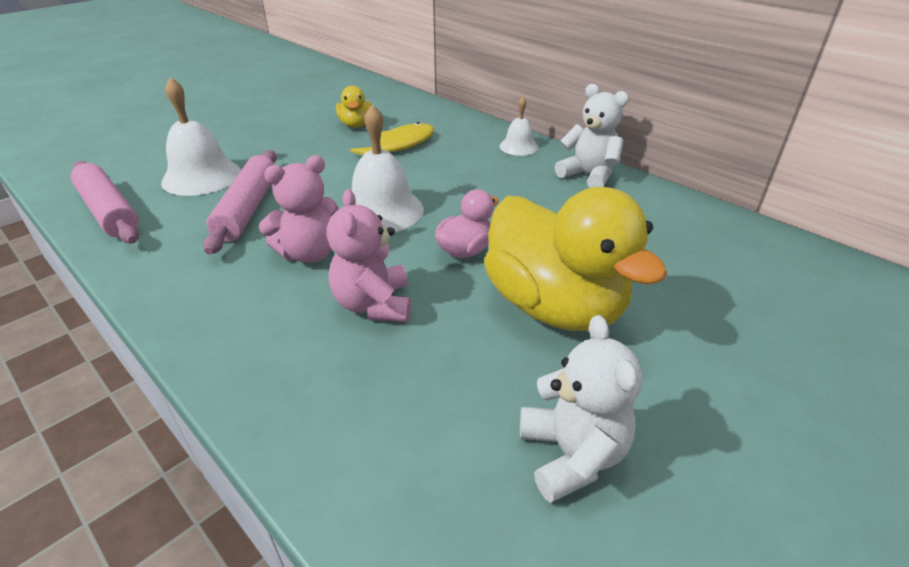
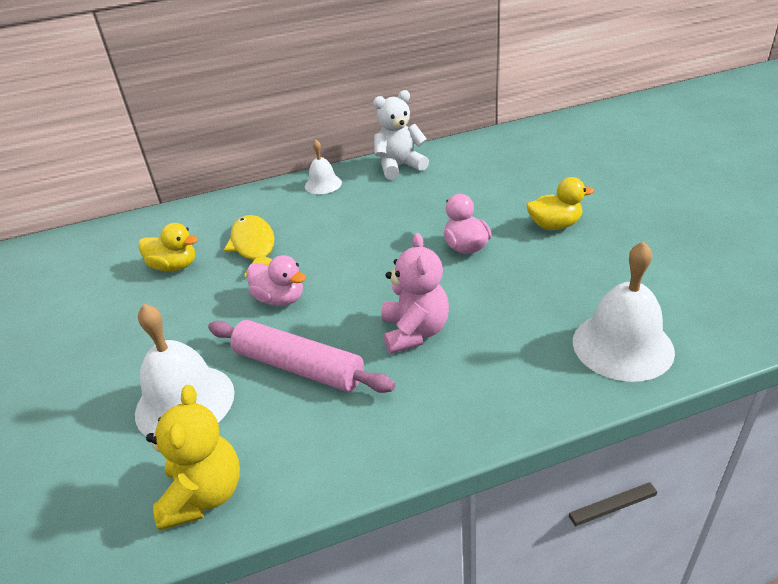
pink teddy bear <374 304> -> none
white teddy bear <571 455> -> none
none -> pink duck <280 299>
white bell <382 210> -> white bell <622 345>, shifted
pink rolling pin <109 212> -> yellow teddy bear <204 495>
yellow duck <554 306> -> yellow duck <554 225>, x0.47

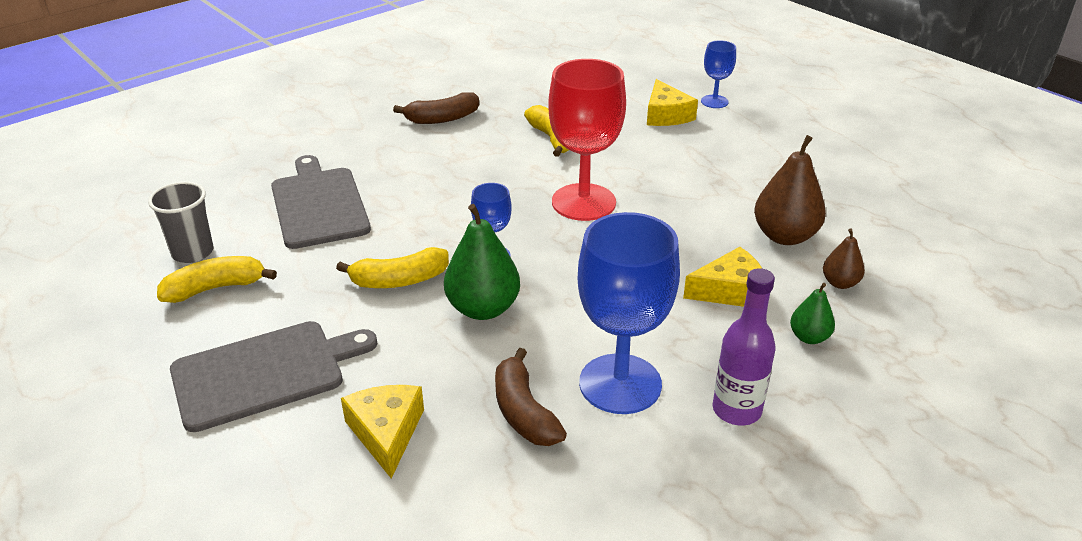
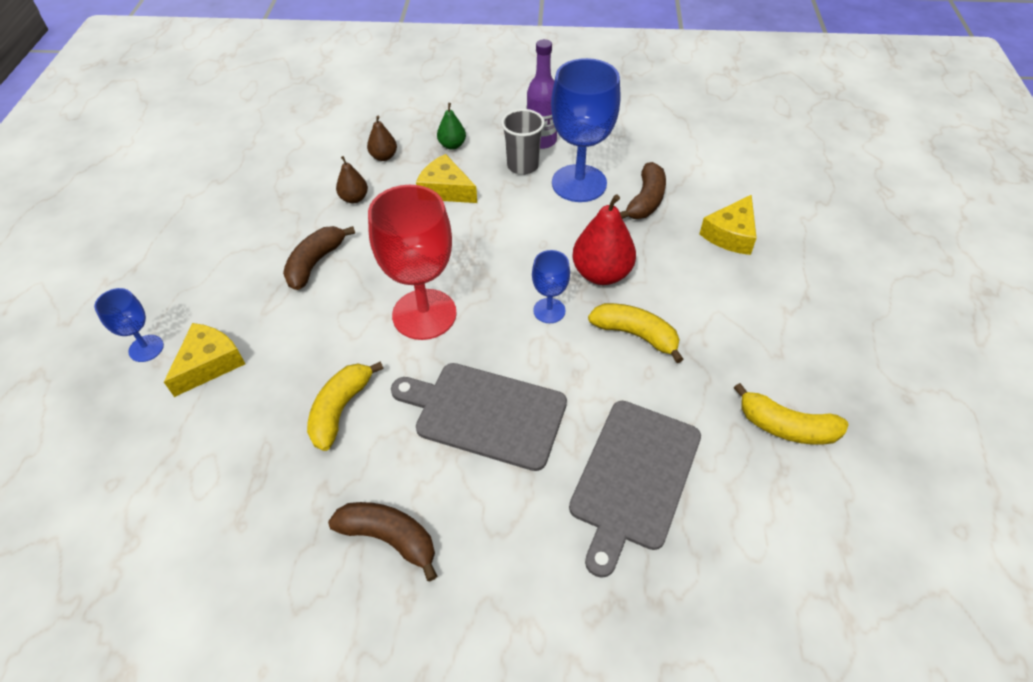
none -> brown banana <315 263>
grey cup <192 252> -> grey cup <523 166>, shifted
grey cutting board <265 373> -> grey cutting board <485 414>, shifted
green pear <483 308> -> red pear <601 273>
brown pear <784 236> -> brown pear <354 198>, x0.55

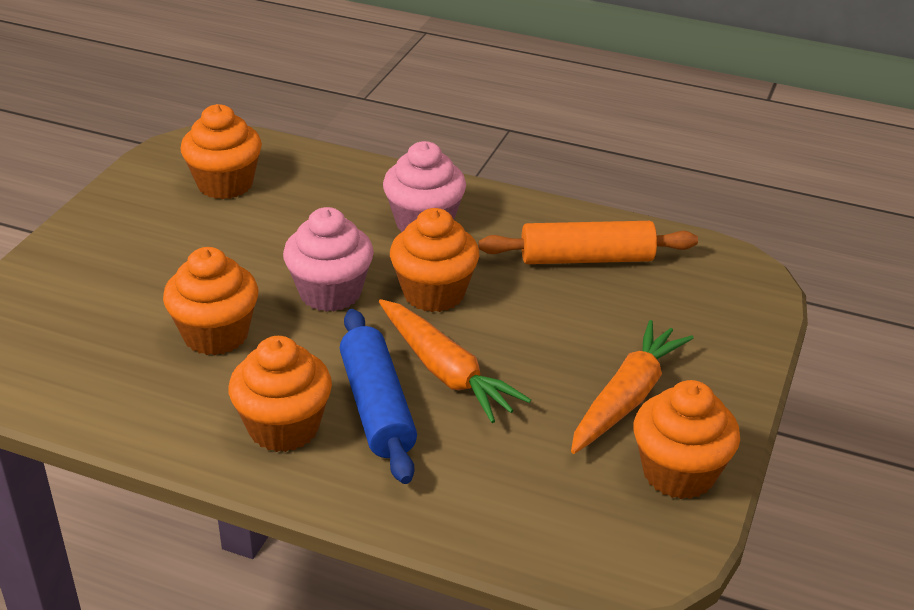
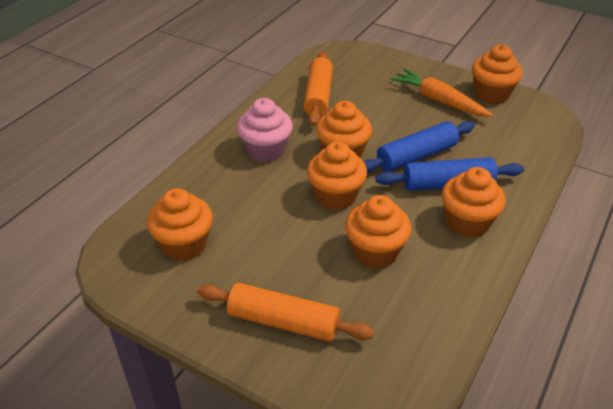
none -> orange rolling pin <283 321>
orange carrot <445 371> -> blue rolling pin <416 156>
pink cupcake <330 293> -> orange cupcake <335 196>

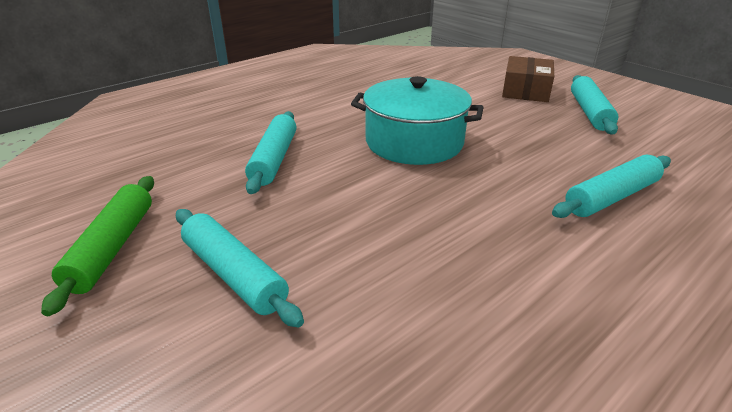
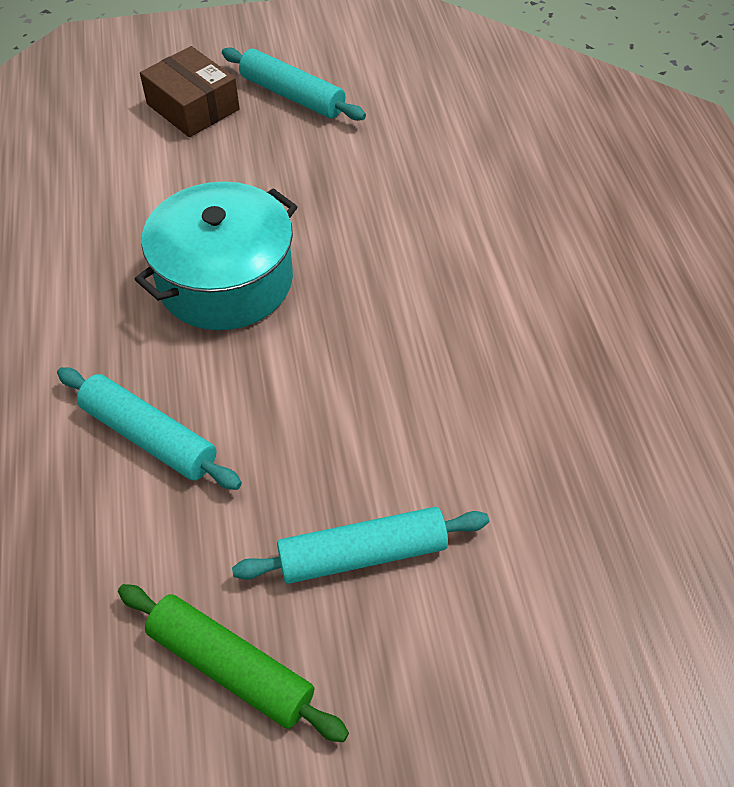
turquoise rolling pin <611 197> -> none

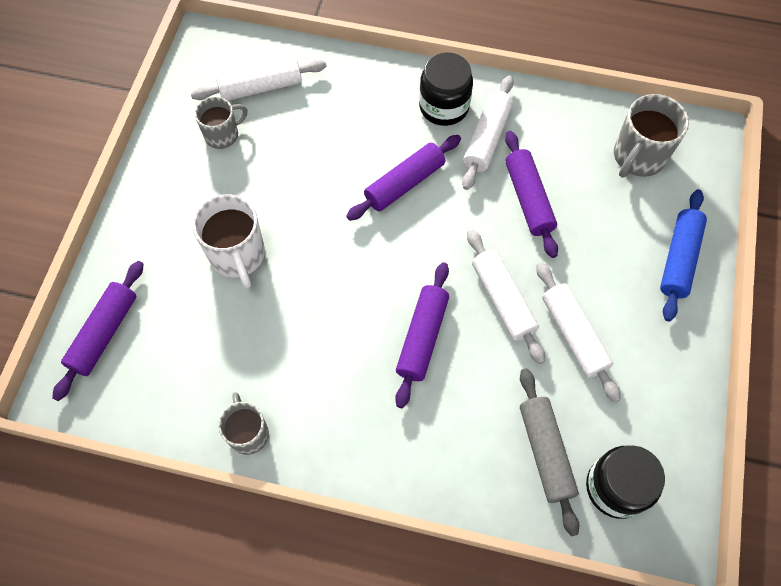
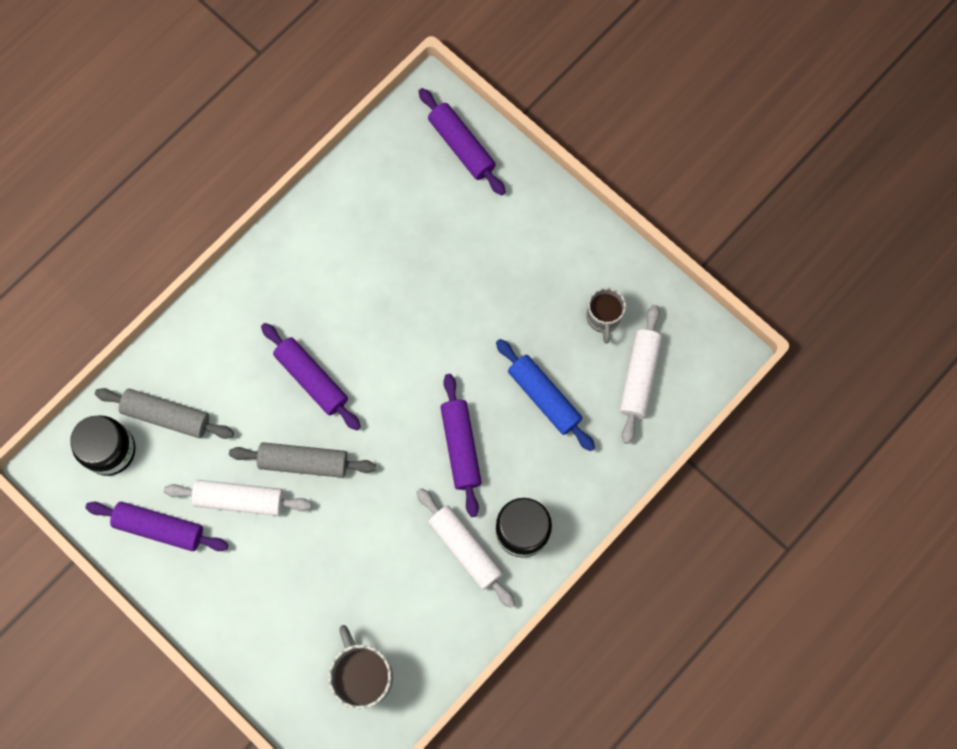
white mug <238 255> -> none
grey mug <248 433> -> none
purple rolling pin <528 199> -> purple rolling pin <159 528>, shifted
blue rolling pin <678 259> -> blue rolling pin <544 397>, shifted
white rolling pin <503 300> -> grey rolling pin <304 462>

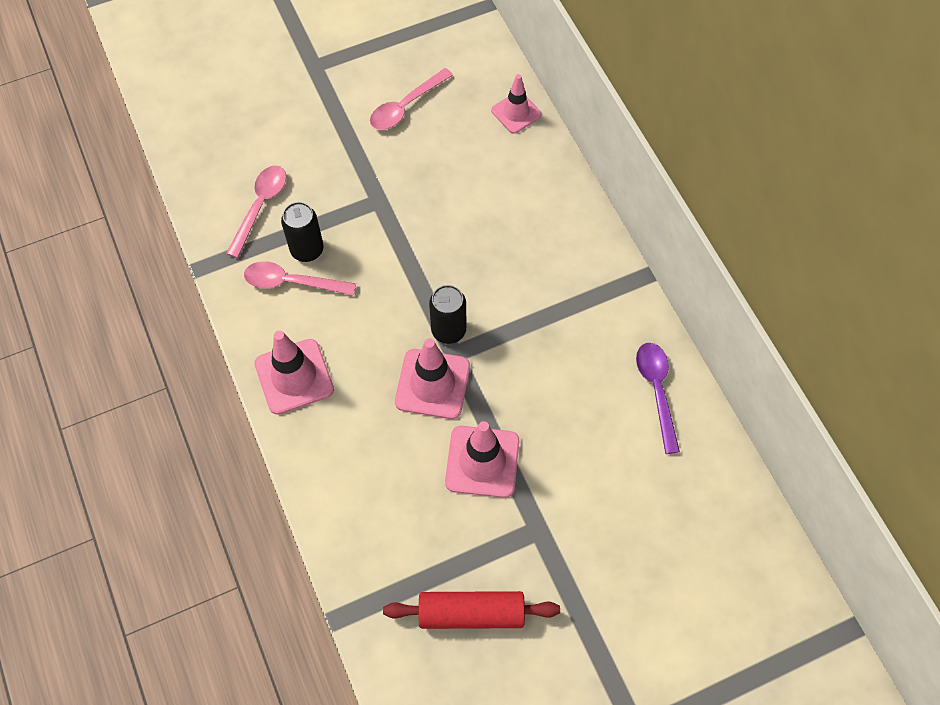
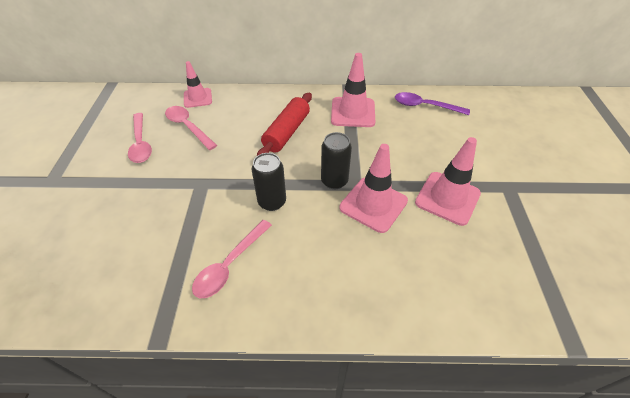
pink spoon <260 206> -> pink spoon <188 127>, shifted
pink traffic cone <294 376> -> pink traffic cone <353 112>, shifted
black can <307 250> -> black can <272 202>, shifted
red rolling pin <471 613> -> red rolling pin <286 132>, shifted

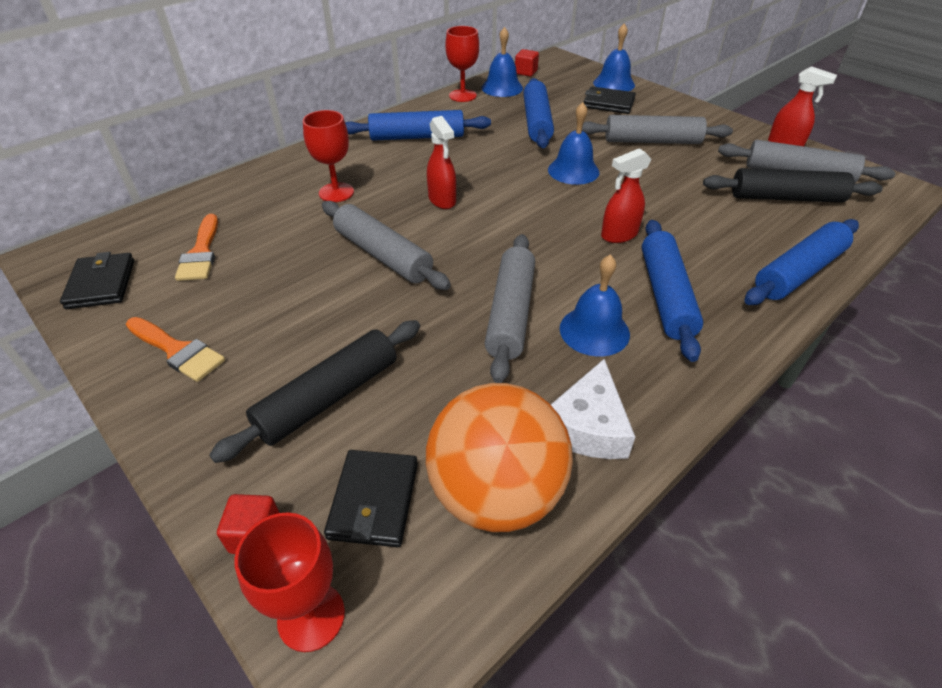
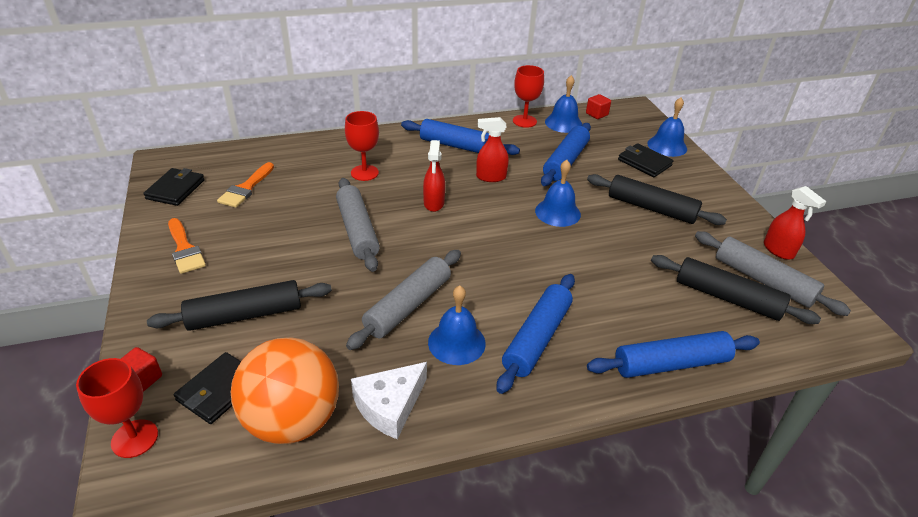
red spray bottle <619 235> -> red spray bottle <490 177>, shifted
grey rolling pin <652 141> -> black rolling pin <651 208>

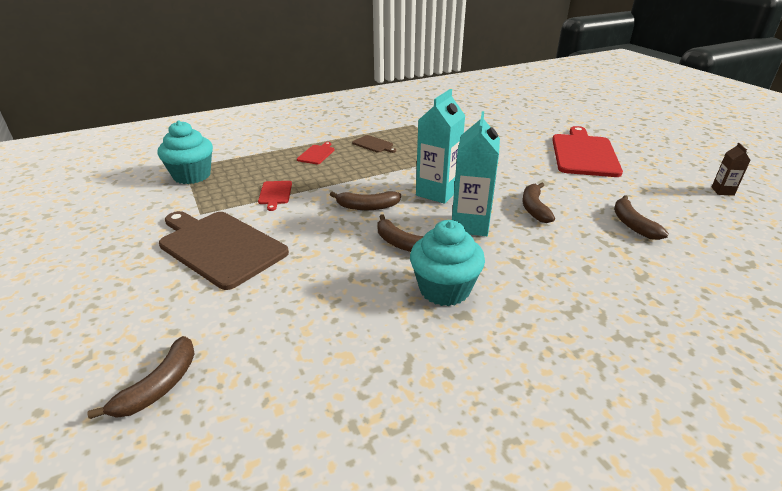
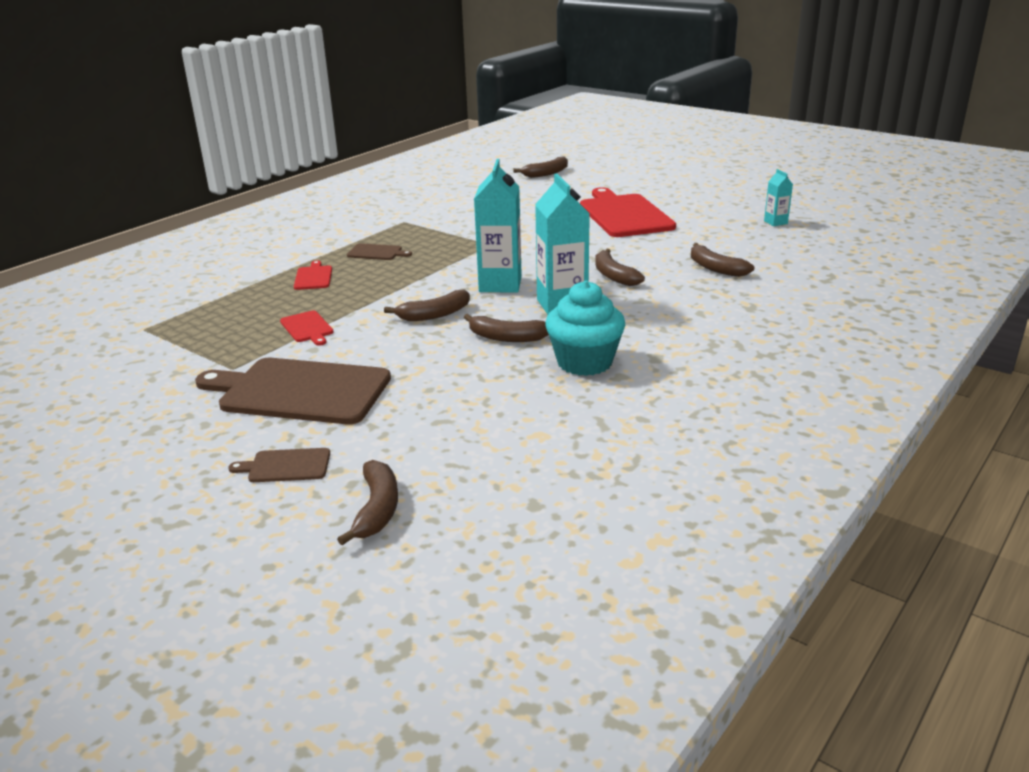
turquoise cupcake <192 176> -> none
none -> brown cutting board <286 466>
none -> brown banana <546 173>
brown carton <722 191> -> turquoise carton <775 222>

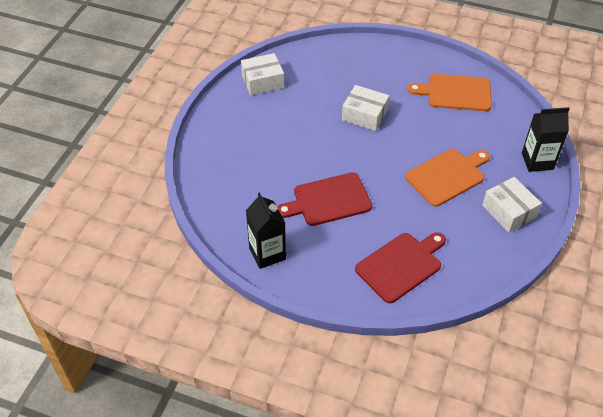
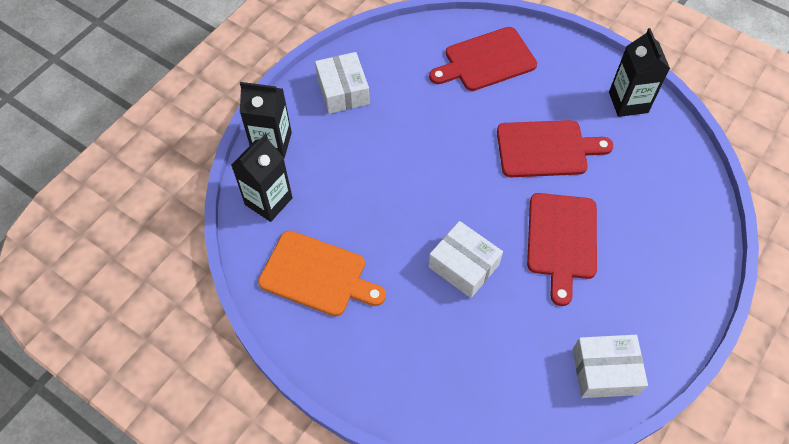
orange cutting board <447 176> -> none
none -> black carton <268 201>
none -> red cutting board <561 240>

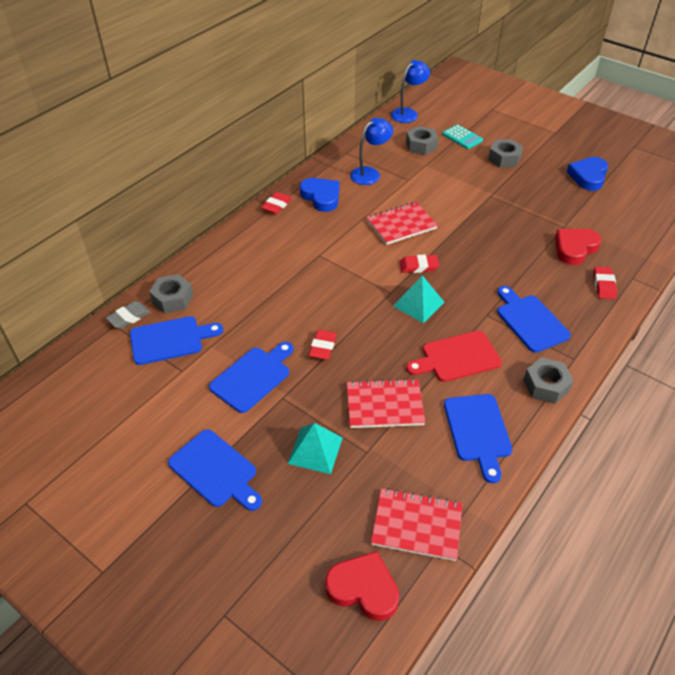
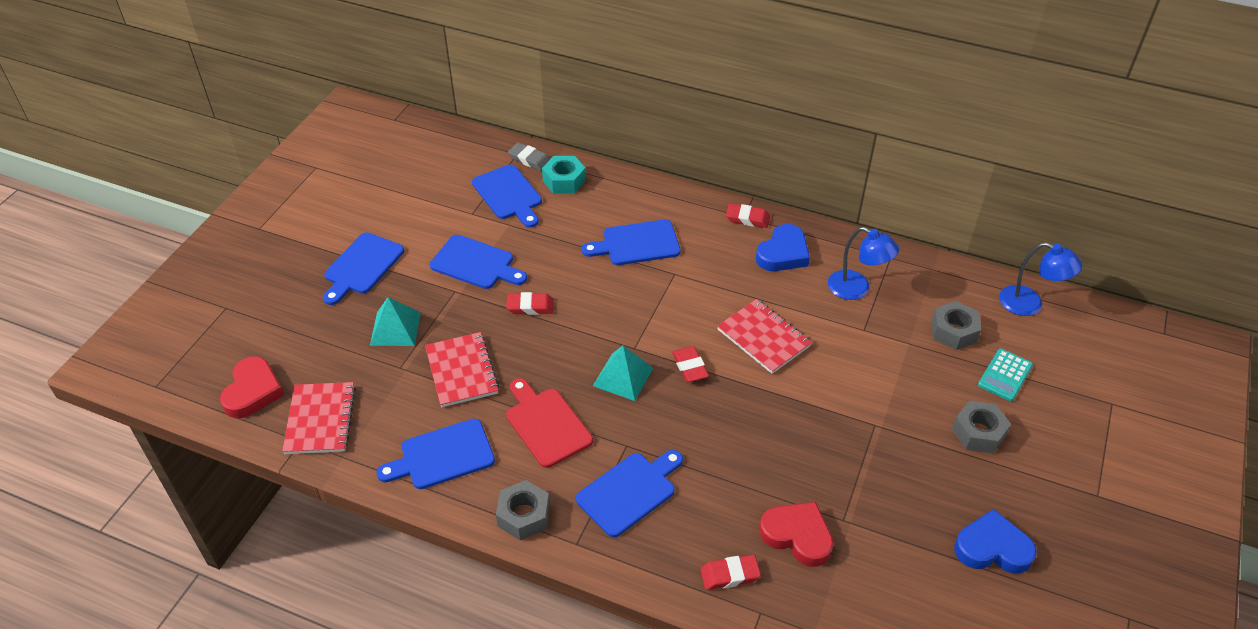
none -> blue cutting board <637 244>
grey nut <172 299> -> turquoise nut <564 180>

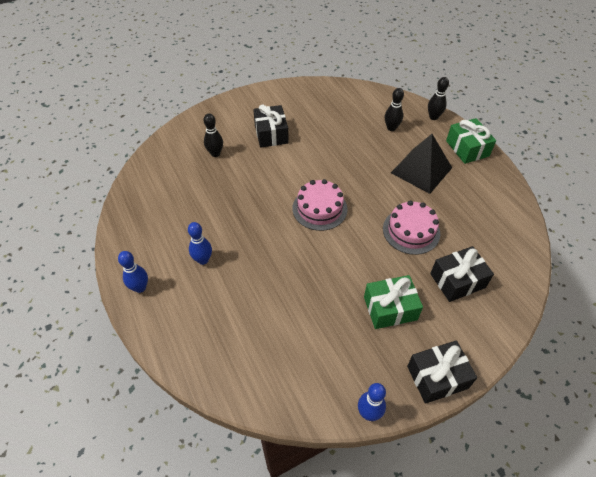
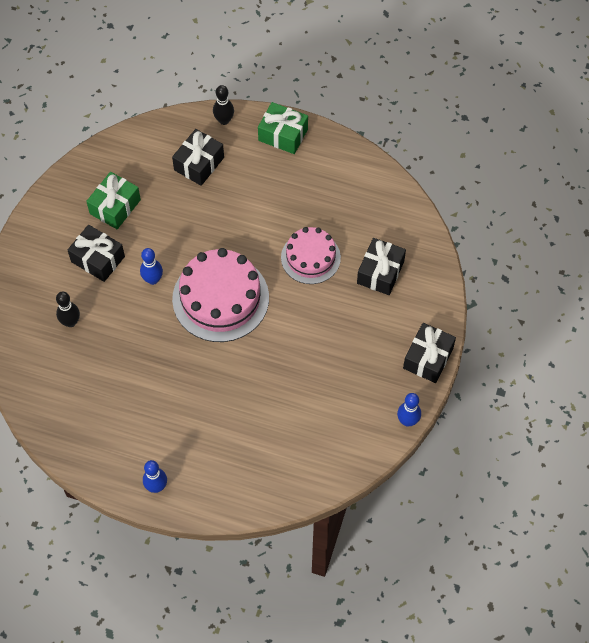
black pyramid <421 170> -> none
blue bowling pin <203 260> -> blue bowling pin <153 279>, shifted
green gift <390 308> -> green gift <115 207>, shifted
black bowling pin <391 128> -> black gift <199 164>
pink cake <319 208> -> pink cake <220 298>, x1.59

